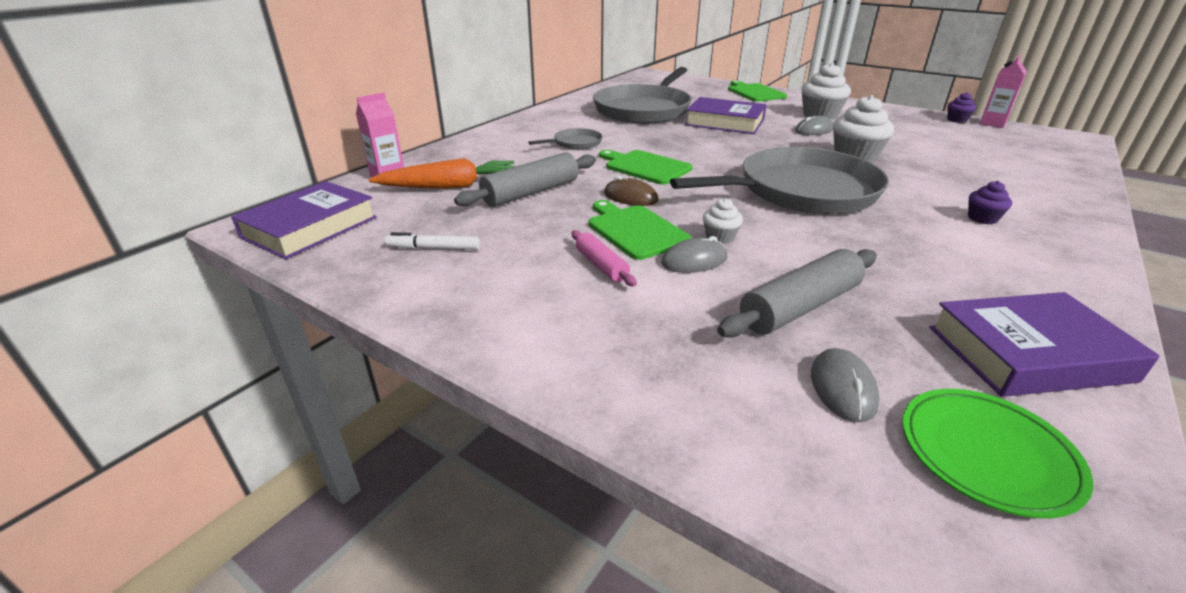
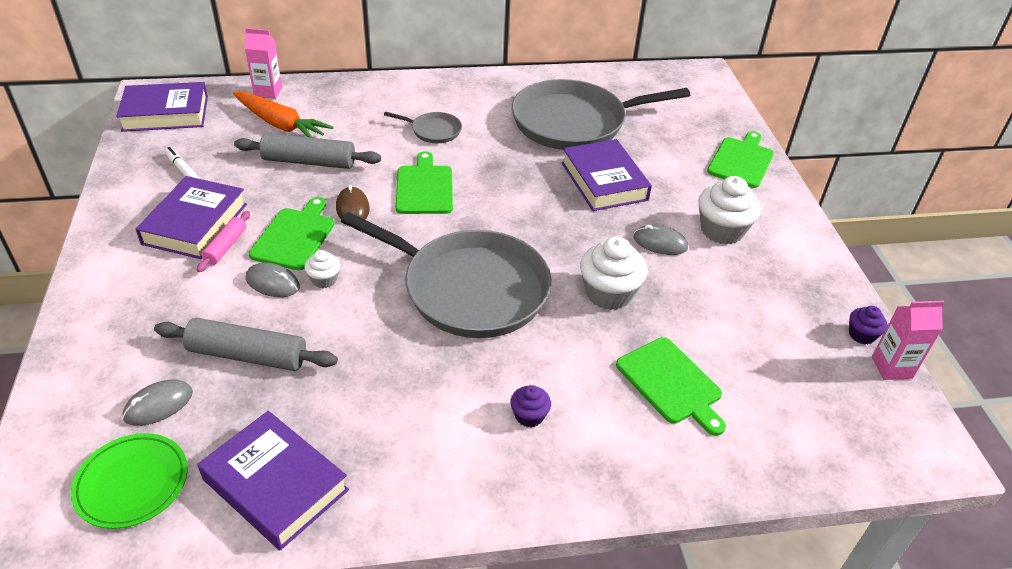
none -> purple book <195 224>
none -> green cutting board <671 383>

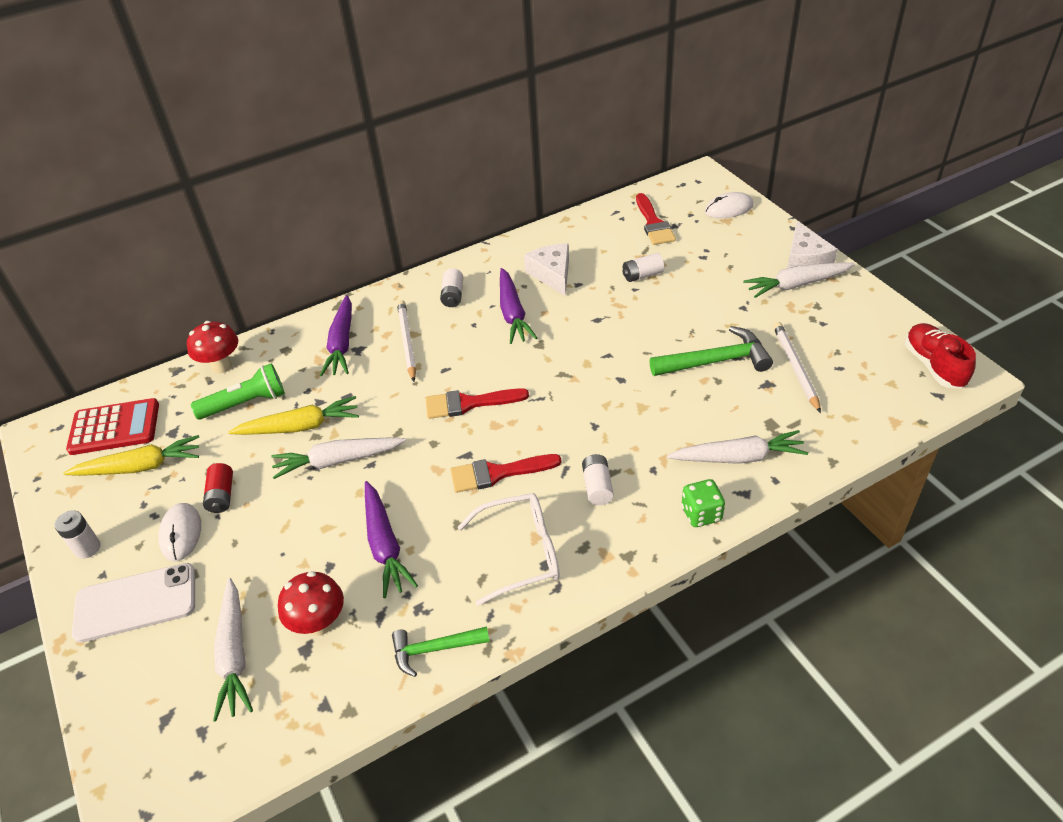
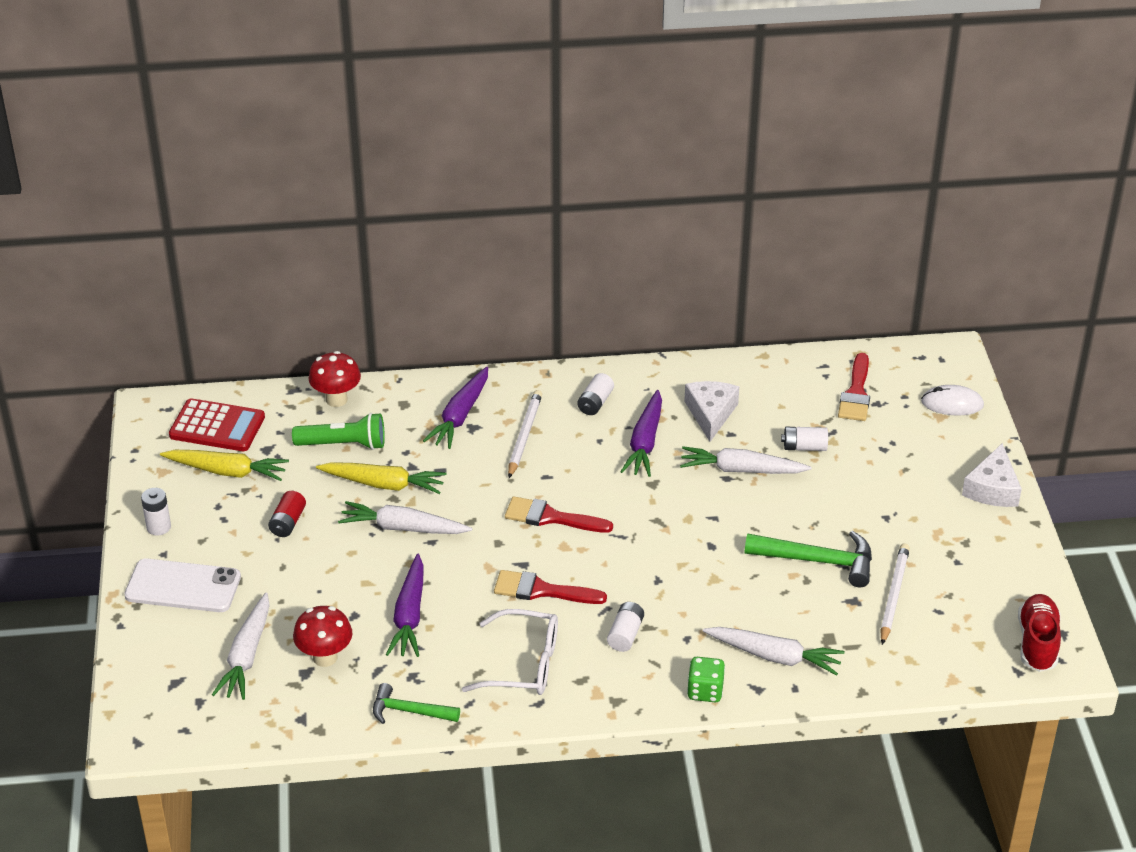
white mouse <181 533> -> none
white carrot <796 285> -> white carrot <741 470>, shifted

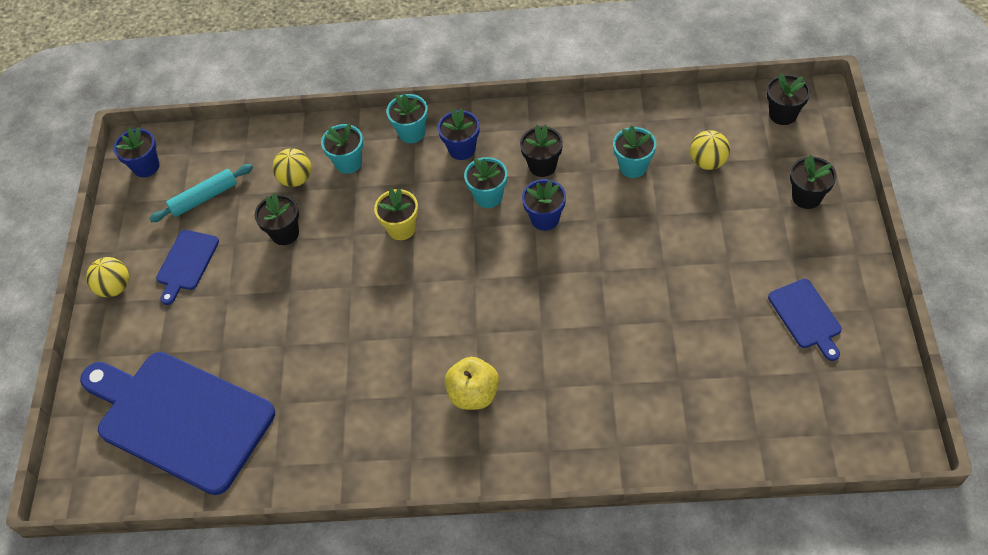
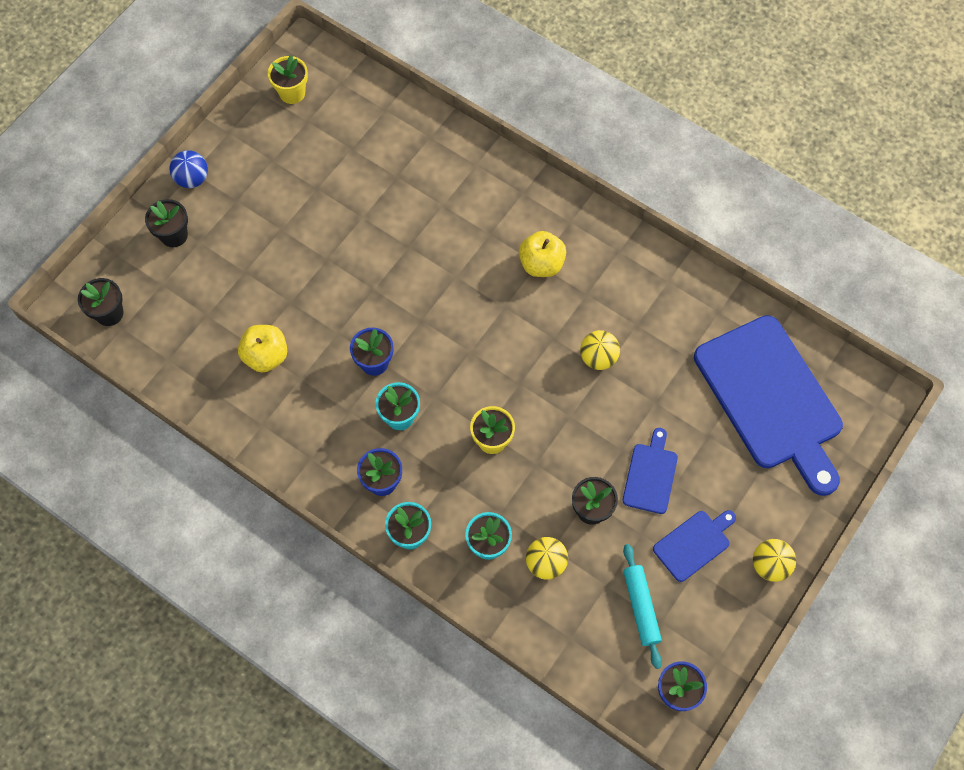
black flower pot <542 166> -> none
none -> blue ball <192 179>
none -> yellow flower pot <292 93>
yellow ball <708 162> -> yellow ball <598 358>, shifted
blue cutting board <806 317> -> blue cutting board <650 475>, shifted
turquoise flower pot <633 167> -> yellow apple <266 356>
turquoise rolling pin <204 198> -> turquoise rolling pin <640 607>, 75 degrees clockwise

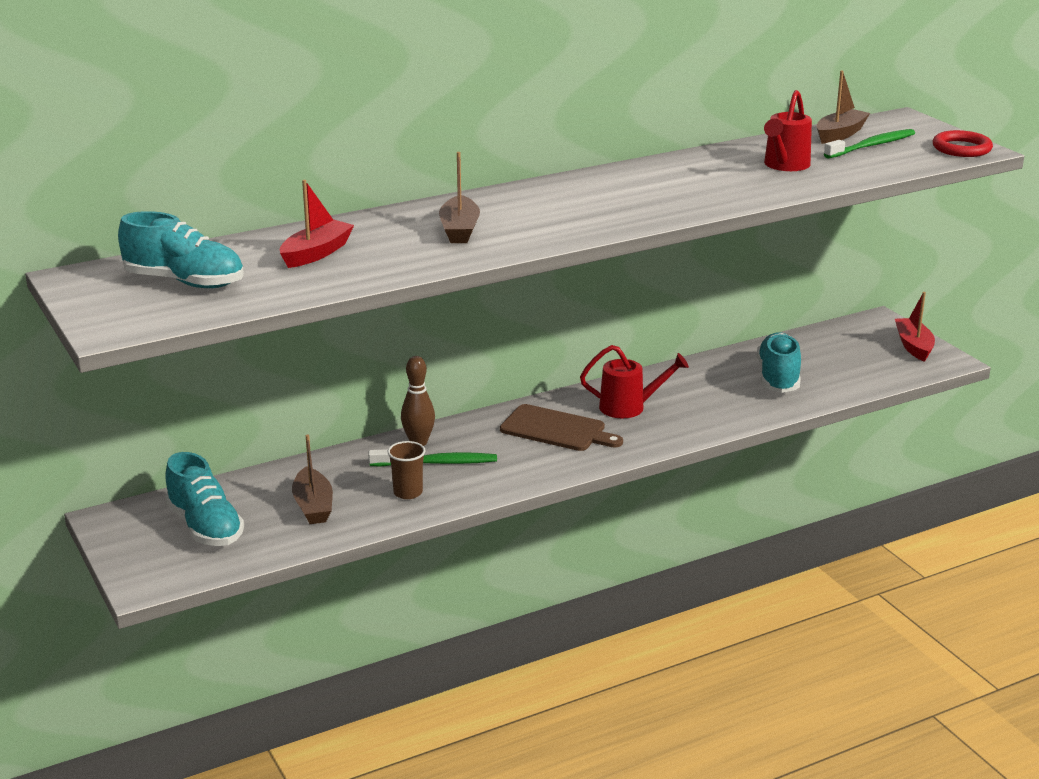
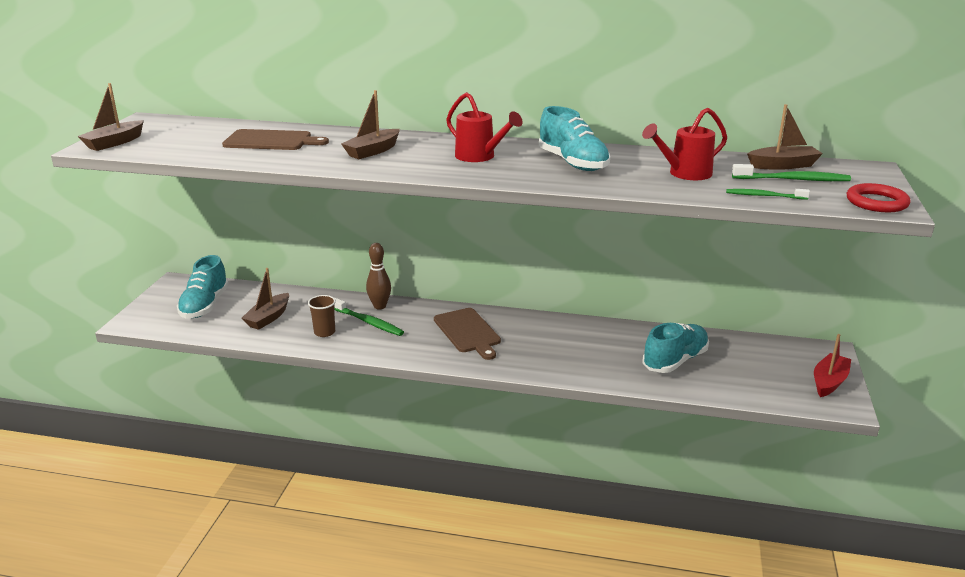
none -> brown boat <114 143>
none -> green toothbrush <764 196>
turquoise shoe <184 282> -> turquoise shoe <572 163>, shifted
red watering can <629 407> -> red watering can <479 157>, shifted
red boat <316 253> -> brown cutting board <271 141>

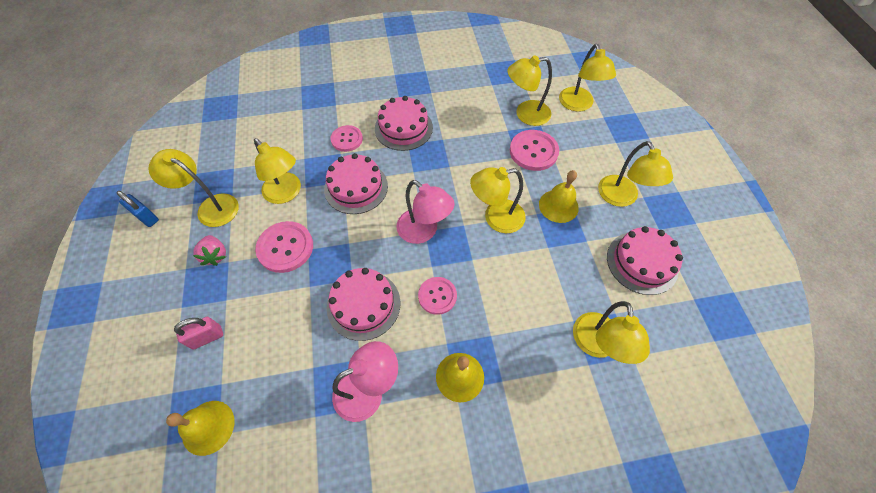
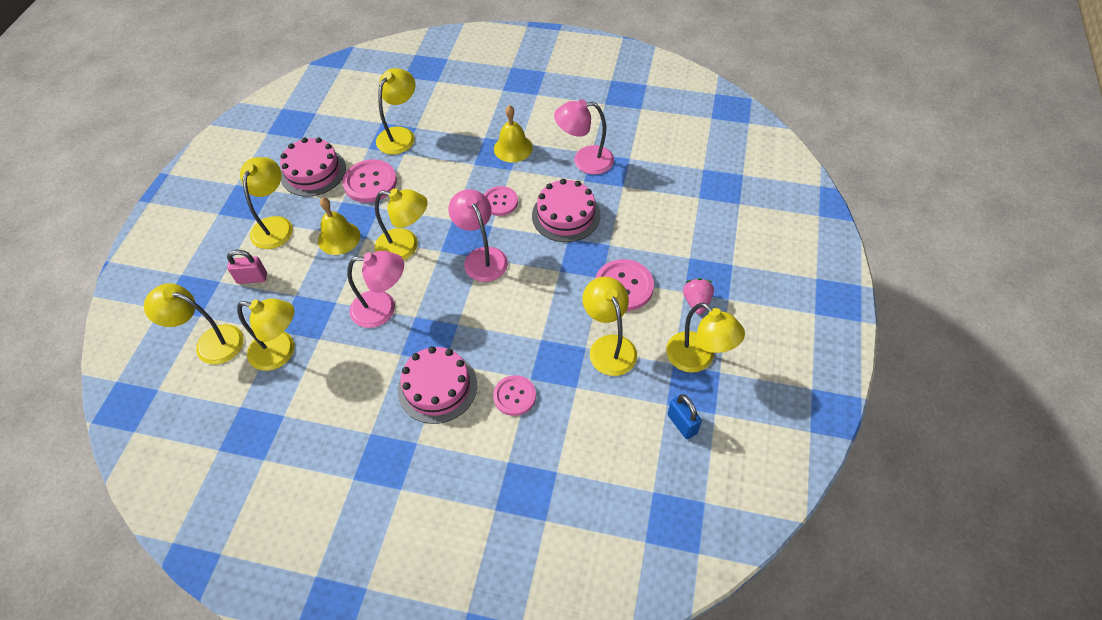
yellow bell <208 427> -> none
pink cake <356 187> -> none
none -> pink lamp <383 309>
blue padlock <147 217> -> blue padlock <682 424>, shifted
pink padlock <207 337> -> pink padlock <252 278>, shifted
pink button <533 151> -> pink button <370 182>, shifted
yellow lamp <578 105> -> yellow lamp <210 342>, 90 degrees counterclockwise

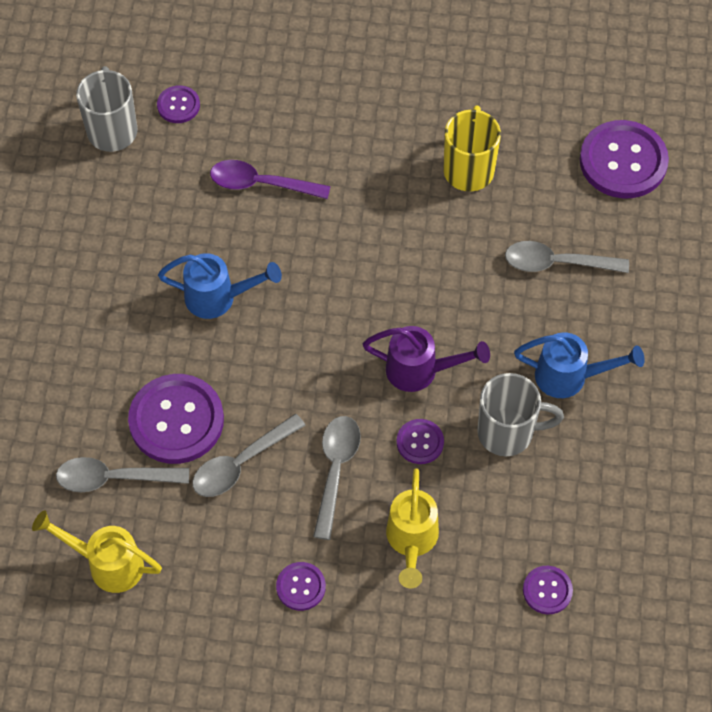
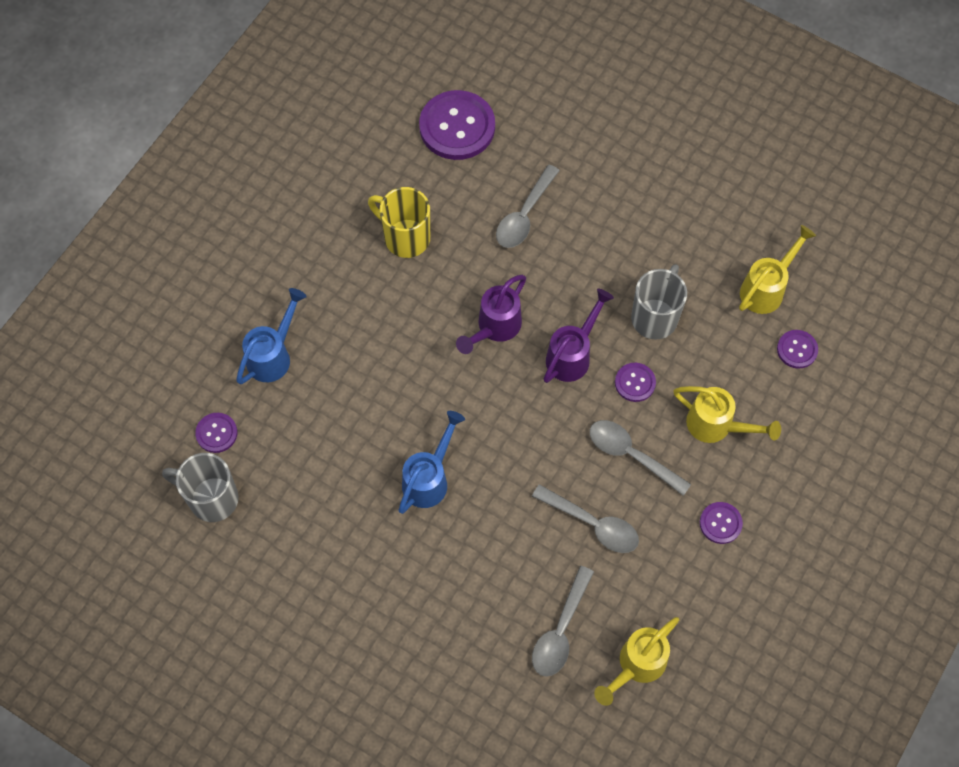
purple button <176 420> -> none
purple spoon <261 184> -> none
none -> purple watering can <494 328>
none -> yellow watering can <766 288>
blue watering can <570 377> -> blue watering can <273 355>, shifted
grey spoon <241 463> -> grey spoon <592 524>, 45 degrees counterclockwise

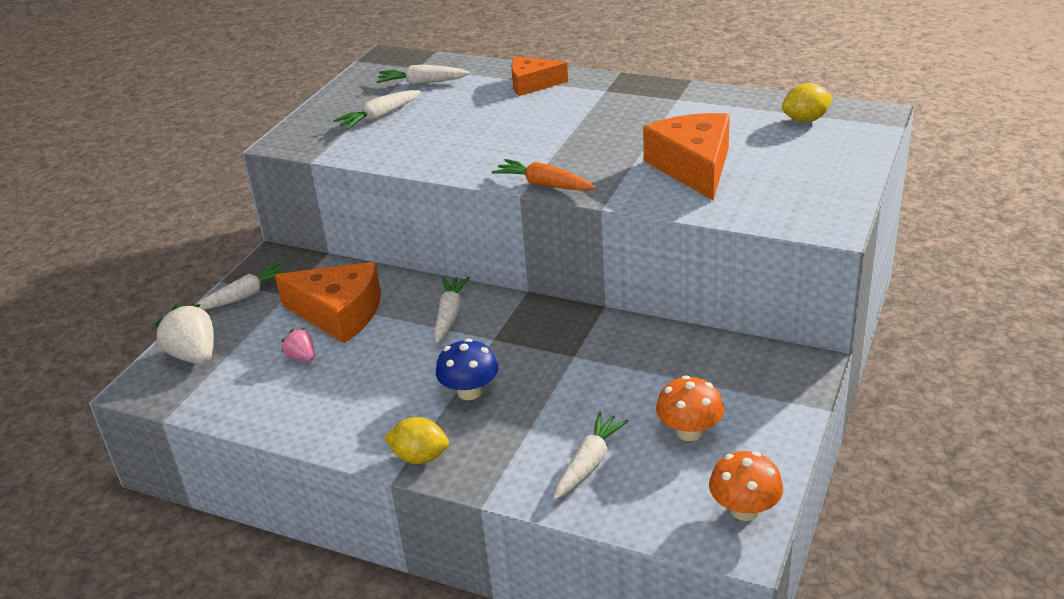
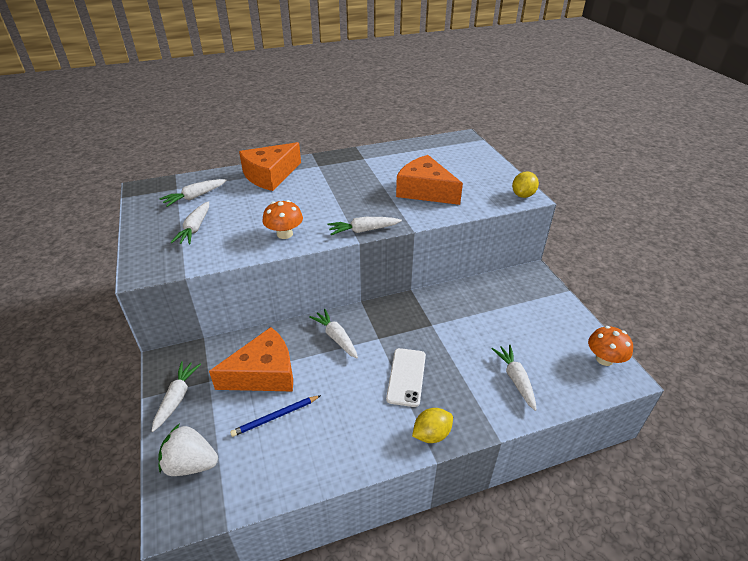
orange mushroom <689 431> -> orange mushroom <284 234>, shifted
yellow lemon <805 120> -> yellow lemon <523 195>, shifted
pink strawberry <302 357> -> blue pencil <275 417>
blue mushroom <469 391> -> white phone <406 377>
orange carrot <544 185> -> white carrot <363 230>
orange cheese <532 84> -> orange cheese <270 175>, x1.62

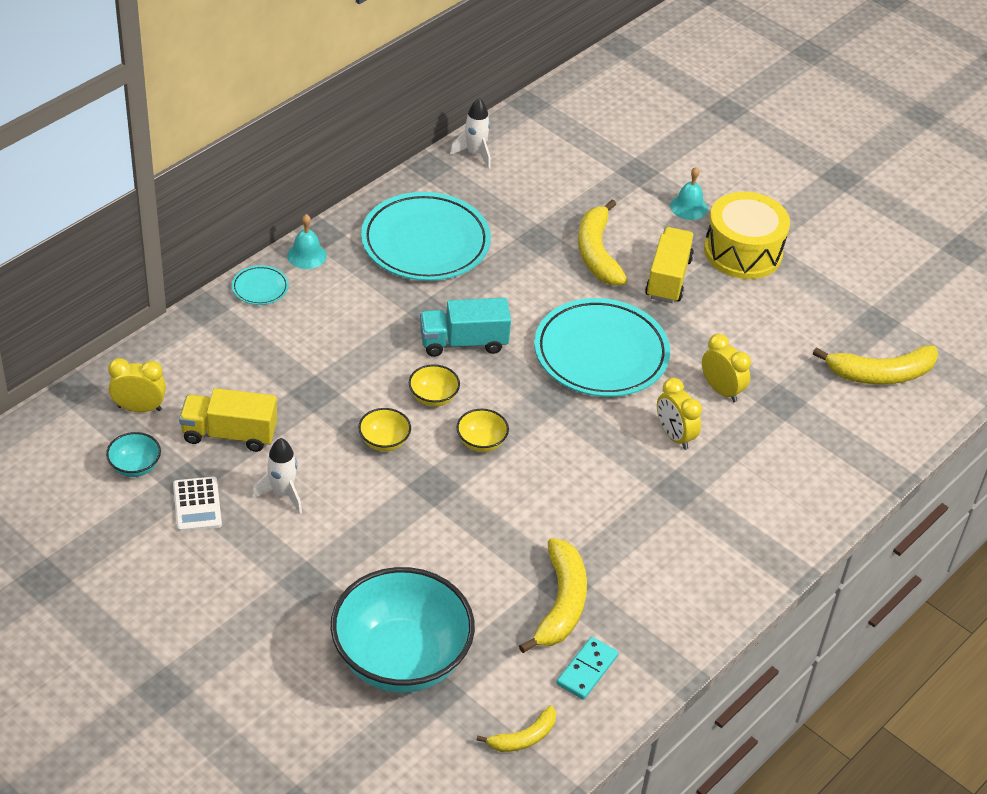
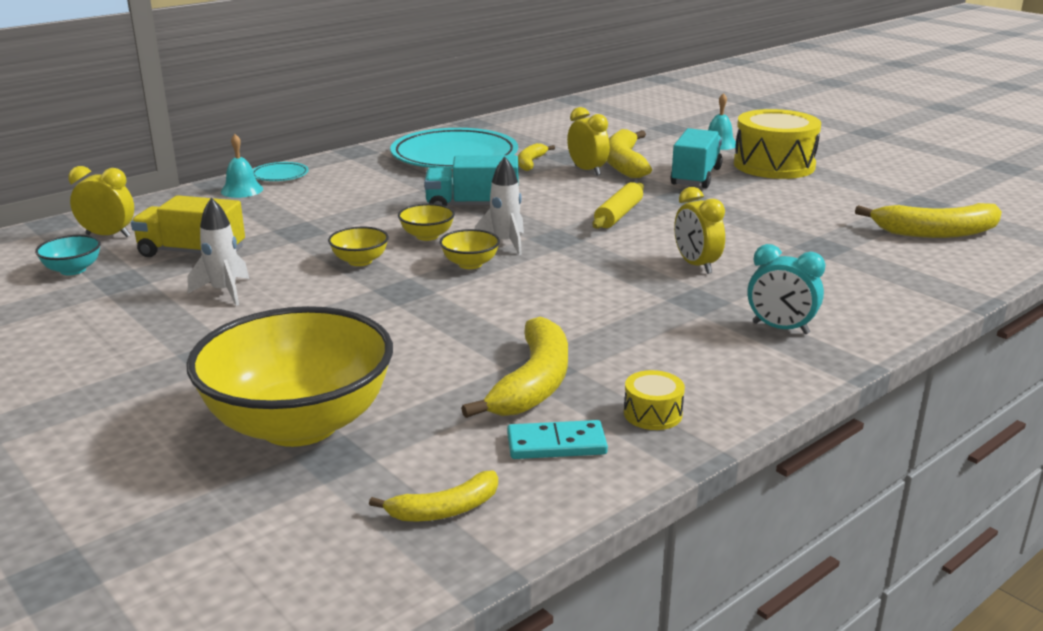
white calculator <197 505> -> none
none -> yellow banana <530 163>
none -> yellow drum <652 414>
none -> turquoise clock <780 328>
turquoise bell <306 255> -> turquoise bell <242 190>, shifted
white rocket <475 154> -> white rocket <505 243>, shifted
yellow clock <721 390> -> yellow clock <587 170>, shifted
turquoise plate <601 353> -> yellow rolling pin <618 215>
turquoise bowl <401 659> -> yellow bowl <299 424>
yellow truck <668 278> -> turquoise truck <695 177>
turquoise domino <587 670> -> turquoise domino <556 444>, 45 degrees clockwise

